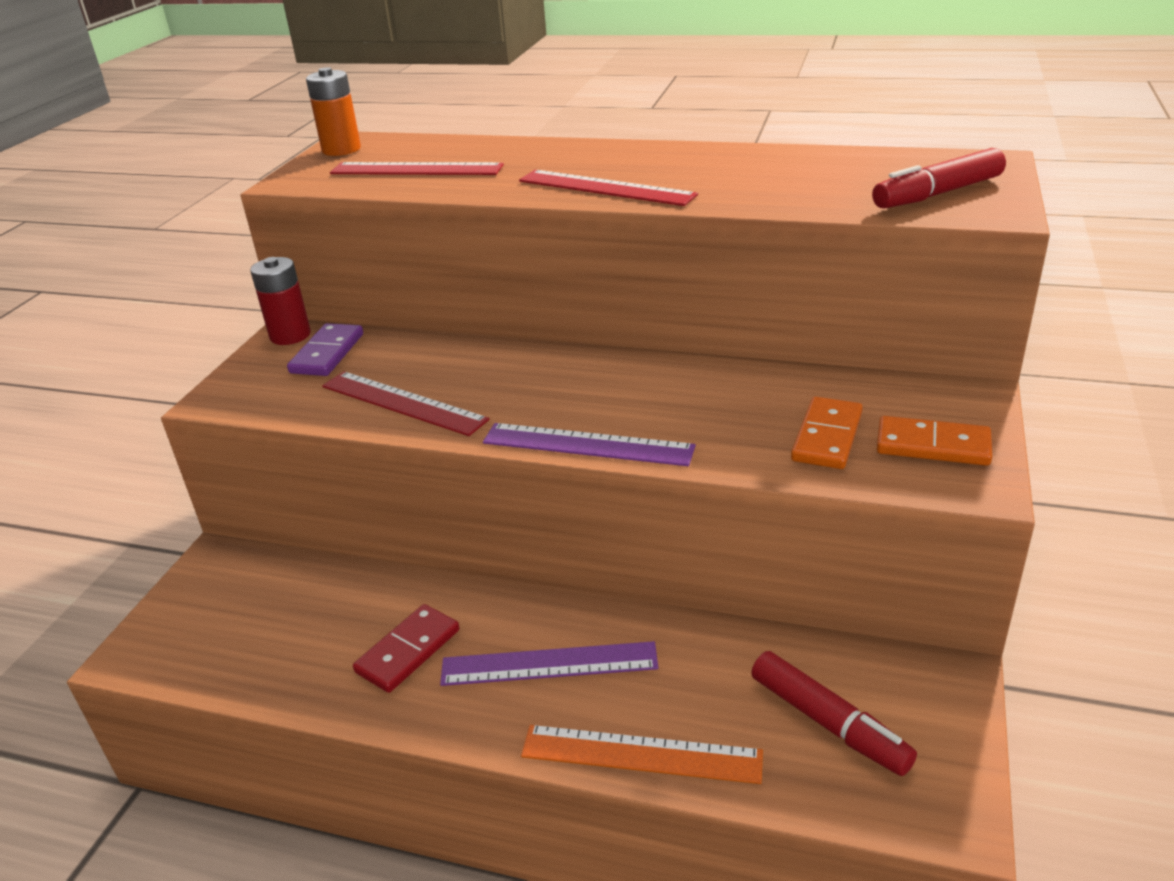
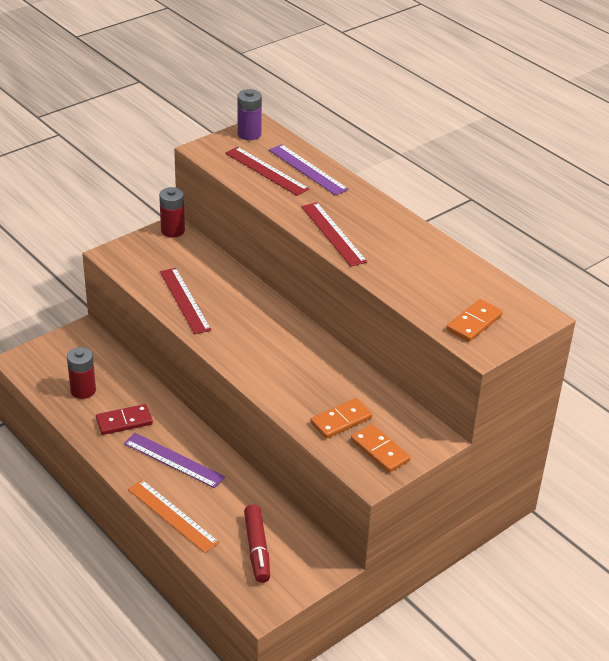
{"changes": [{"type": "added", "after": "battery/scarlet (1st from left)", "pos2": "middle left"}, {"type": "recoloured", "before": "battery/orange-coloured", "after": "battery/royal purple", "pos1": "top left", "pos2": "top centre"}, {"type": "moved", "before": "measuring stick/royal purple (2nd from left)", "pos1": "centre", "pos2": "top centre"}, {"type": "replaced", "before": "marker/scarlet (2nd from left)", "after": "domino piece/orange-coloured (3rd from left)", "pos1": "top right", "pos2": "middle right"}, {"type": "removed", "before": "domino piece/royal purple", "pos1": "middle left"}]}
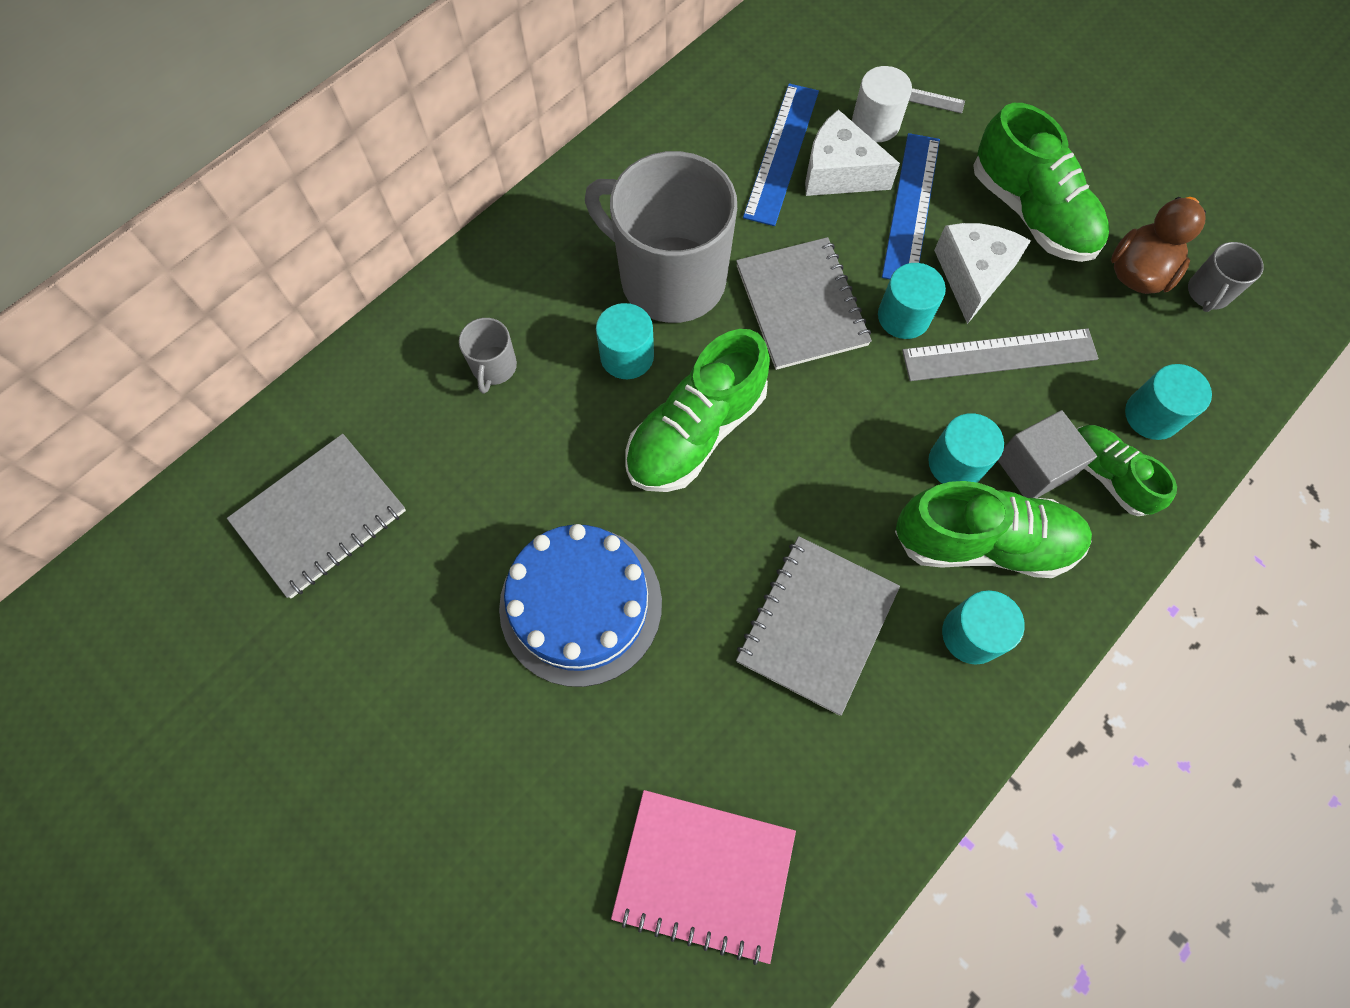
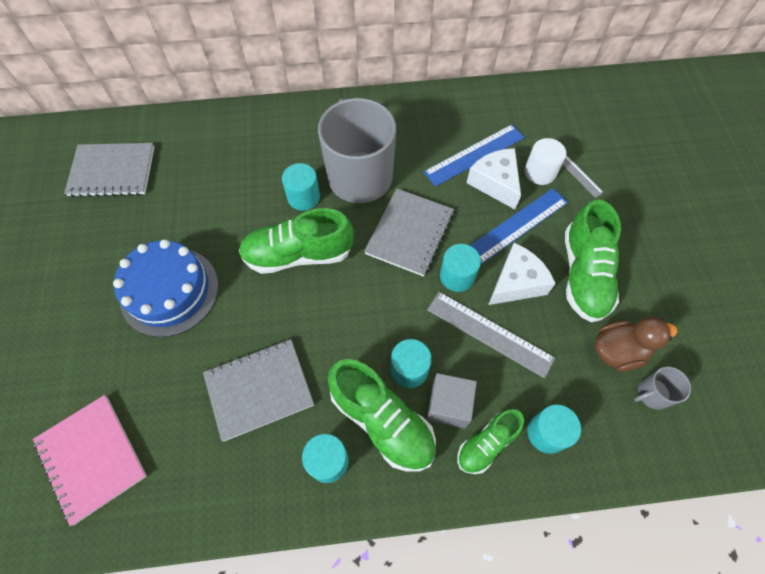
{"changes": [{"type": "turned", "before": "sneaker/leaf-green (4th from left in the first image)", "pos1": "middle right", "pos2": "bottom centre", "turn": -135}, {"type": "removed", "before": "tea mug/ash-grey (1st from left)", "pos1": "centre"}]}
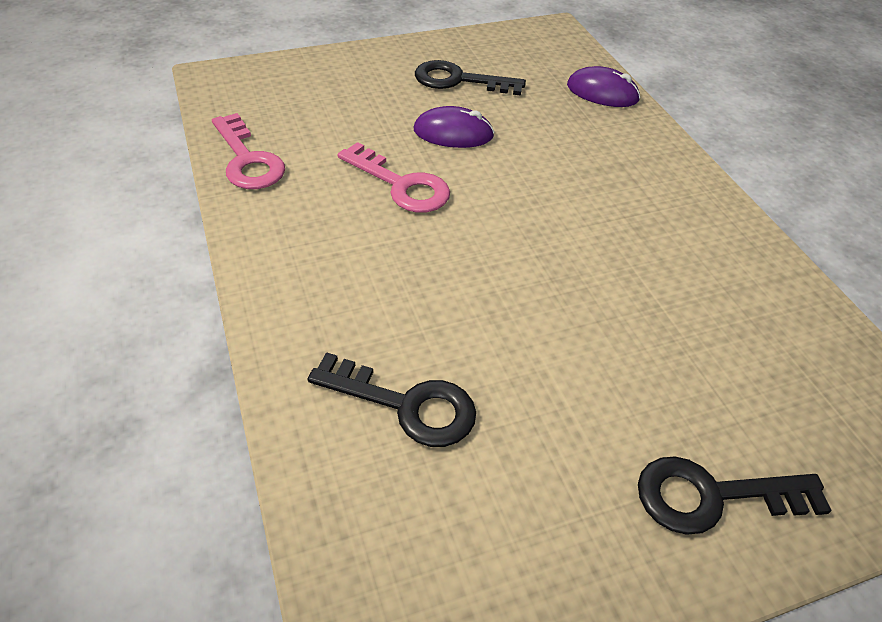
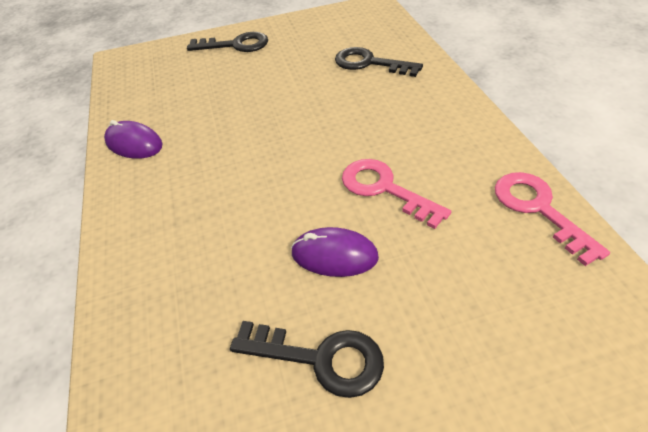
{"changes": [{"type": "moved", "before": "mouse/royal purple (2nd from left in the first image)", "after": "mouse/royal purple (1st from left)", "pos1": "top right", "pos2": "top left"}]}
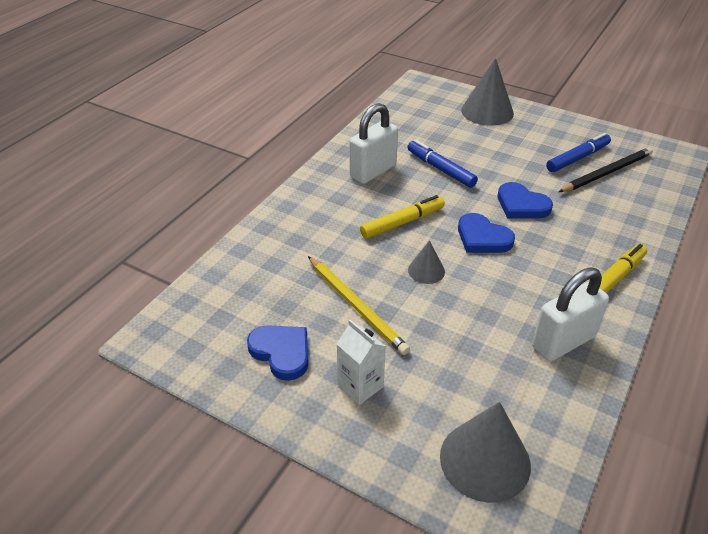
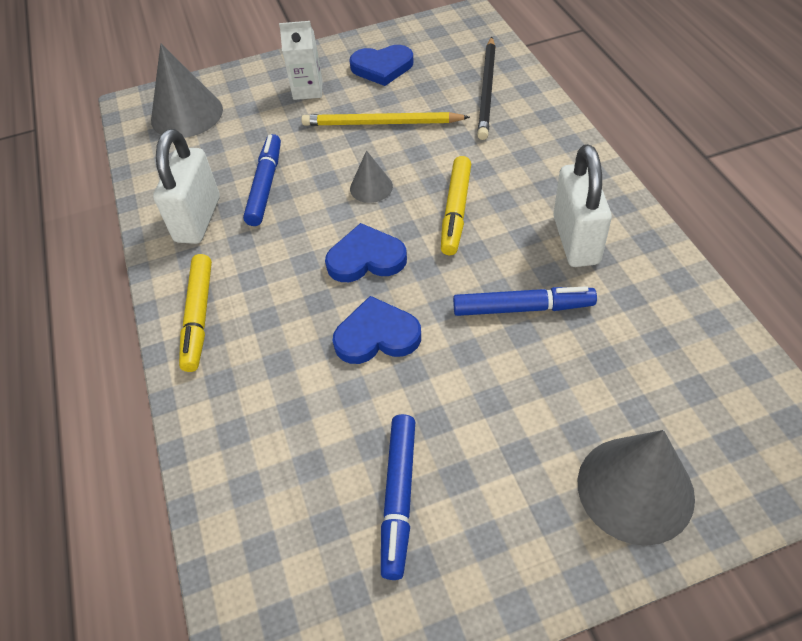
{"changes": [{"type": "added", "after": "marker/blue (1st from left)", "pos2": "top left"}, {"type": "moved", "before": "pencil/jet-black", "pos1": "top right", "pos2": "top centre"}]}
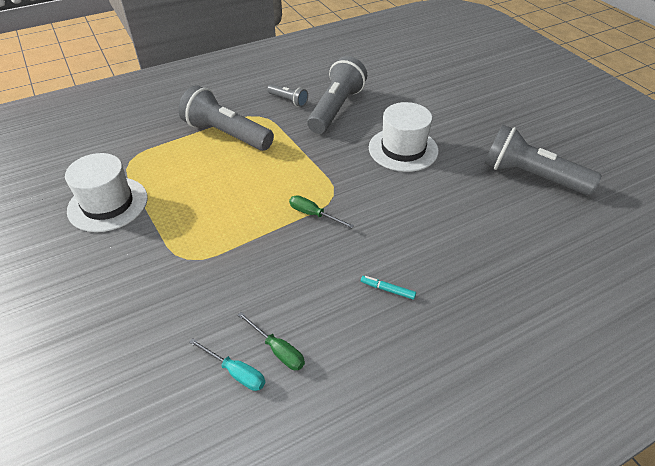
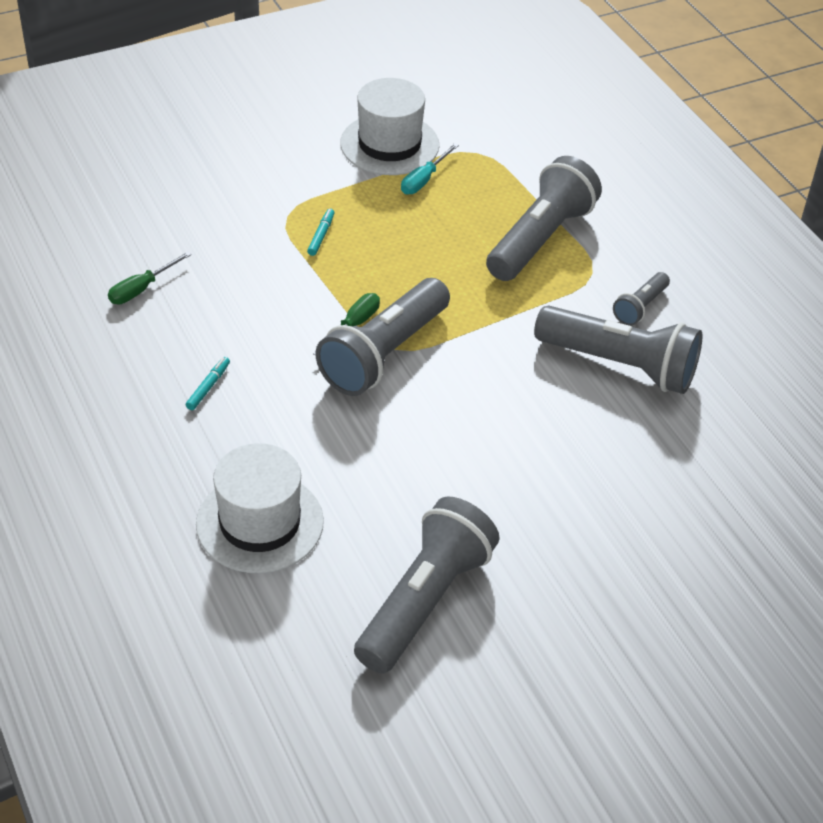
{"changes": [{"type": "moved", "before": "hat/snow-white (2nd from left in the first image)", "after": "hat/snow-white (1st from left)", "pos1": "top centre", "pos2": "middle left"}, {"type": "added", "after": "marker/turquoise (2nd from left)", "pos2": "top centre"}, {"type": "added", "after": "flashlight/ash-grey (1st from left)", "pos2": "centre"}, {"type": "moved", "before": "hand screwdriver/turquoise", "pos1": "bottom centre", "pos2": "top centre"}]}
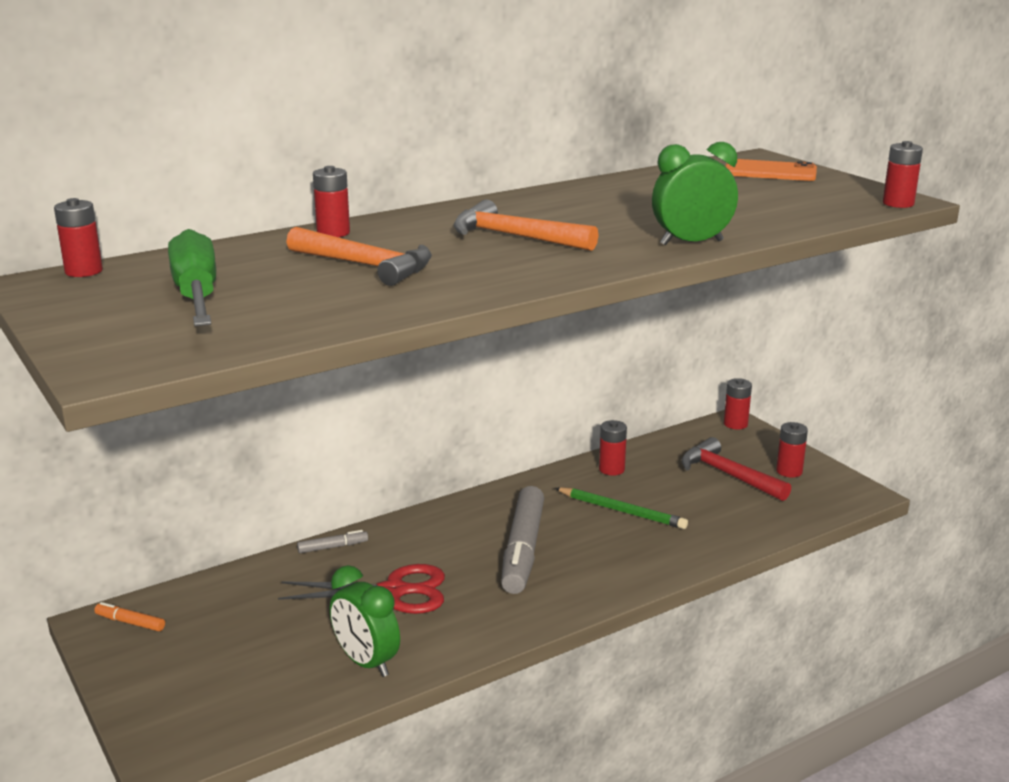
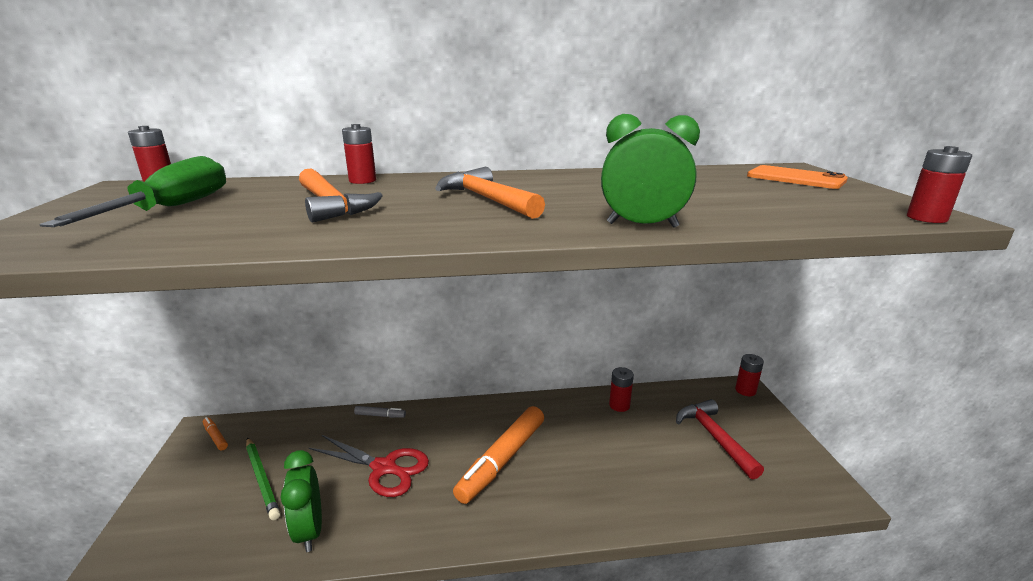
{"changes": [{"type": "moved", "before": "pencil/leaf-green", "pos1": "centre", "pos2": "bottom left"}, {"type": "recoloured", "before": "marker/ash-grey (2nd from left)", "after": "marker/orange-coloured (2nd from left)", "pos1": "bottom centre", "pos2": "bottom centre"}, {"type": "removed", "before": "battery/scarlet (5th from left)", "pos1": "middle right"}]}
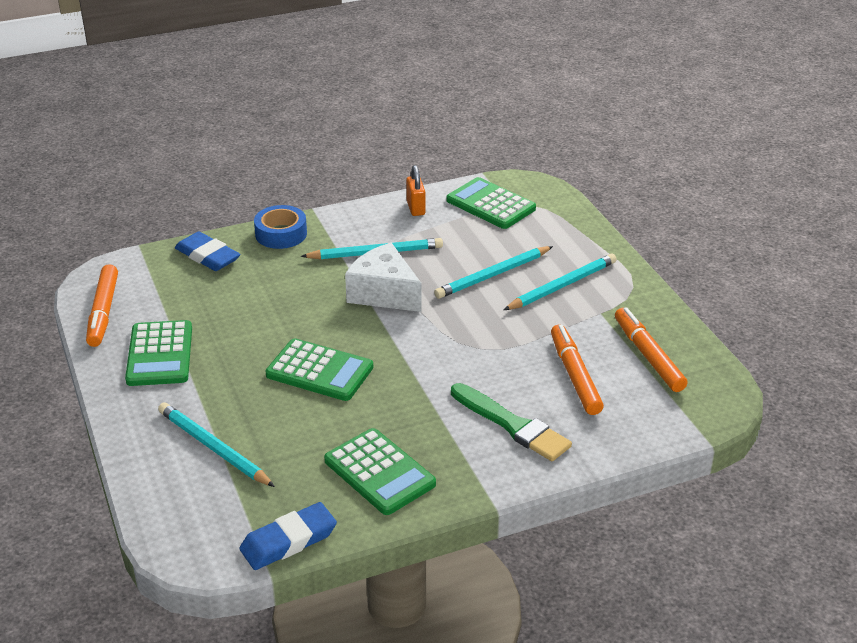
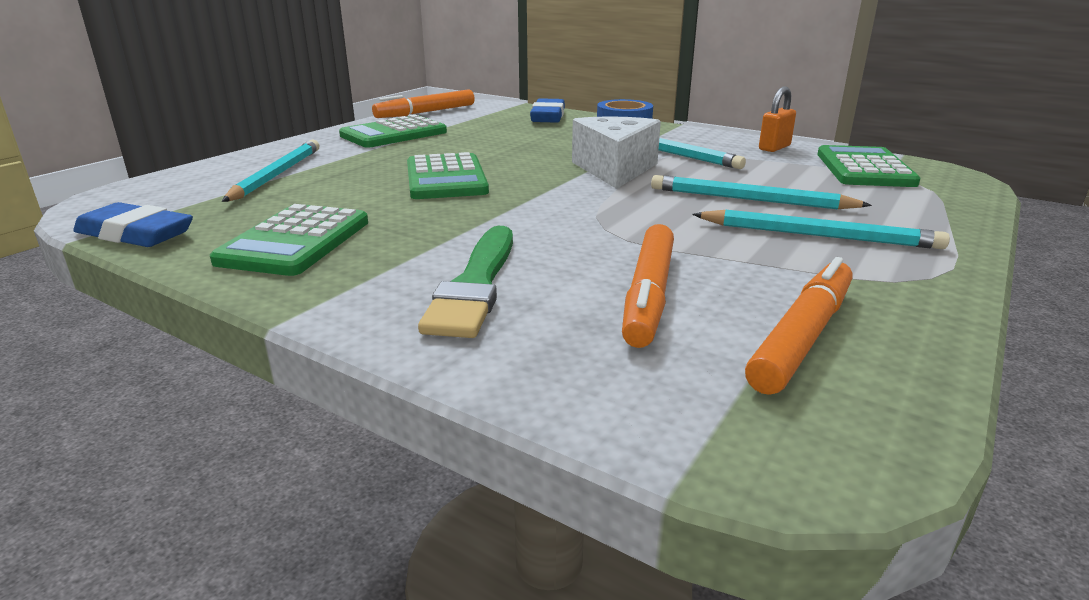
{"changes": [{"type": "turned", "before": "marker/orange-coloured (2nd from left)", "pos1": "middle right", "pos2": "centre", "turn": 150}]}
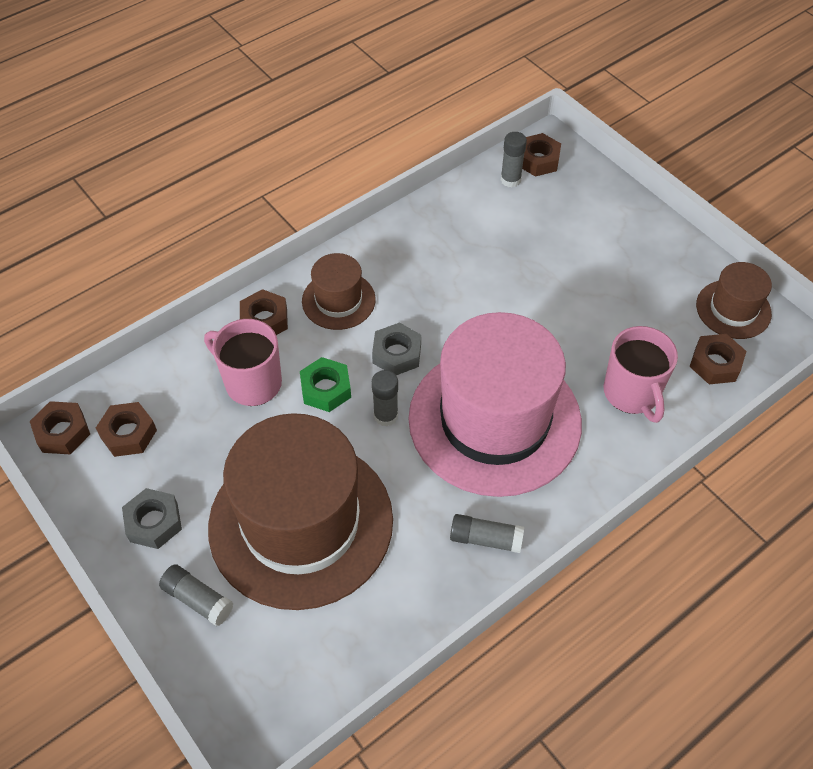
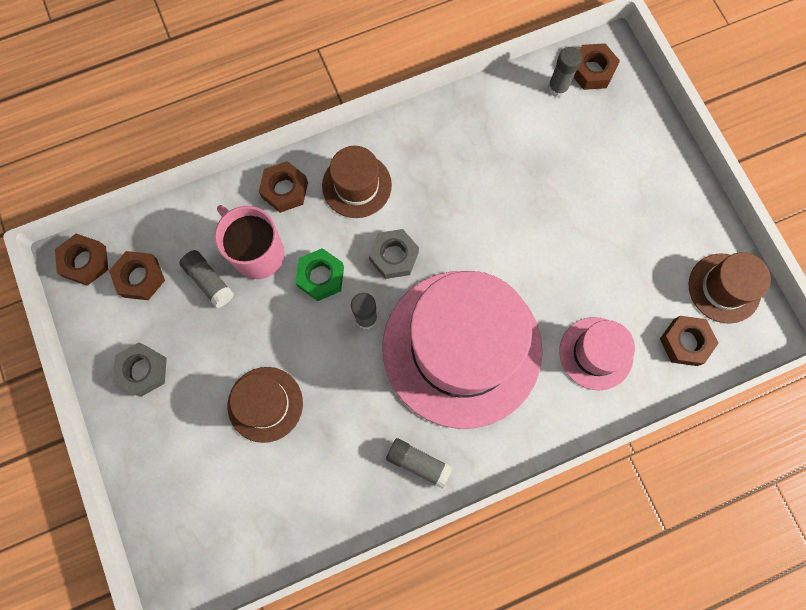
{"changes": [{"type": "moved", "before": "glue stick/ash-grey (1st from left)", "pos1": "bottom left", "pos2": "middle left"}, {"type": "resized", "before": "hat/brown (1st from left)", "pos1": "centre", "pos2": "middle left", "scale": 0.46}, {"type": "replaced", "before": "tea mug/rose-pink (2nd from left)", "after": "hat/rose-pink (2nd from left)", "pos1": "middle right", "pos2": "middle right"}]}
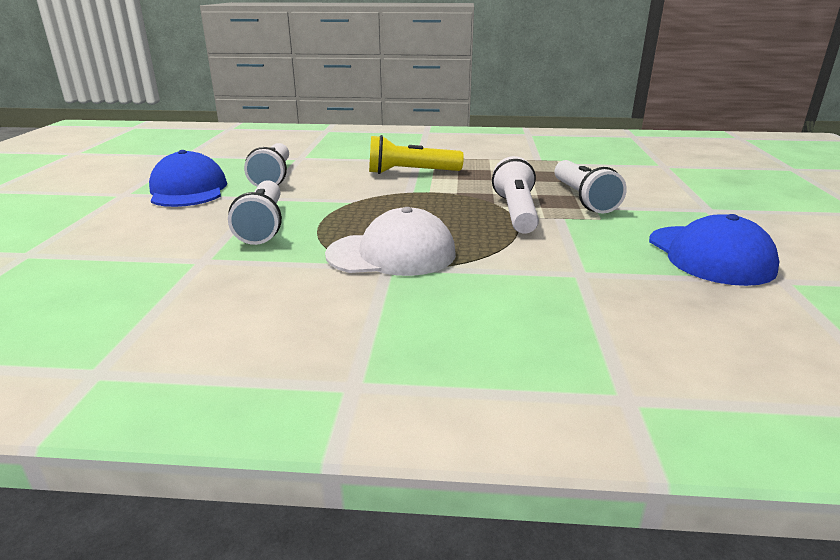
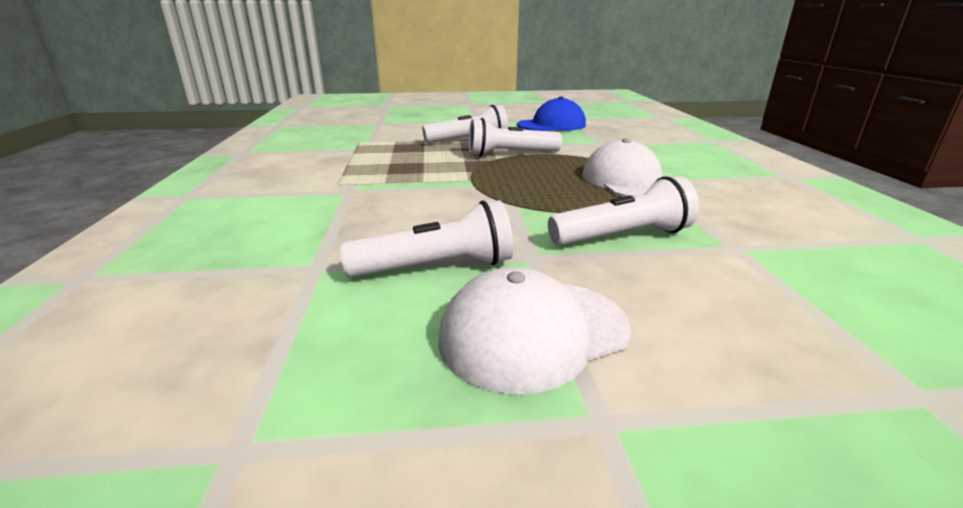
{"changes": [{"type": "recoloured", "before": "cap/blue (1st from left)", "after": "cap/snow-white (1st from left)", "pos1": "top left", "pos2": "centre"}, {"type": "removed", "before": "flashlight/bright yellow", "pos1": "top centre"}]}
